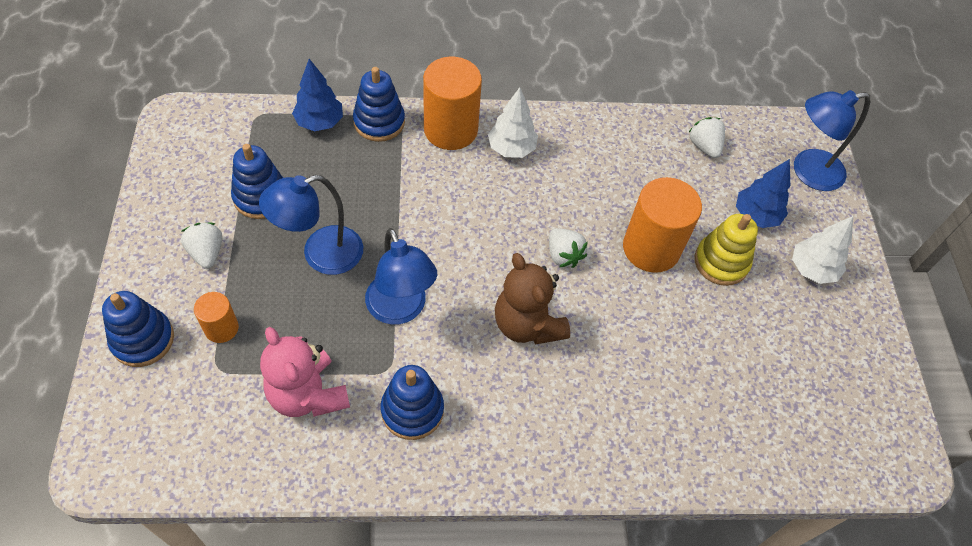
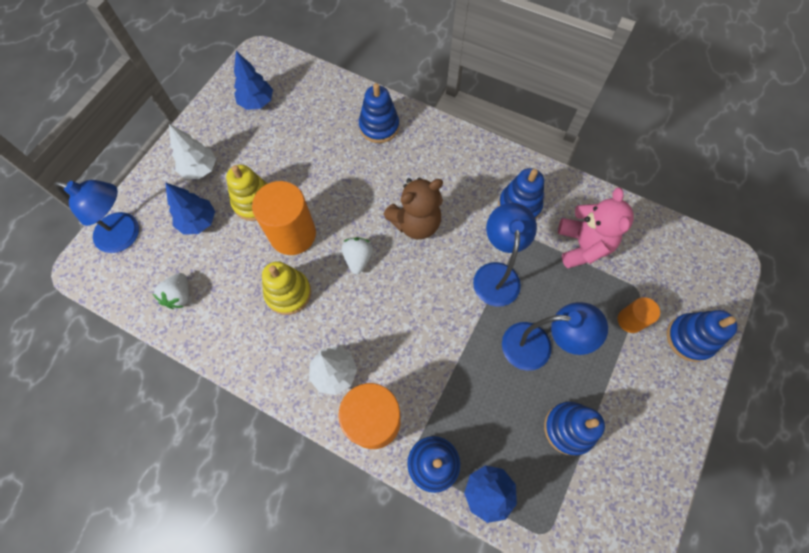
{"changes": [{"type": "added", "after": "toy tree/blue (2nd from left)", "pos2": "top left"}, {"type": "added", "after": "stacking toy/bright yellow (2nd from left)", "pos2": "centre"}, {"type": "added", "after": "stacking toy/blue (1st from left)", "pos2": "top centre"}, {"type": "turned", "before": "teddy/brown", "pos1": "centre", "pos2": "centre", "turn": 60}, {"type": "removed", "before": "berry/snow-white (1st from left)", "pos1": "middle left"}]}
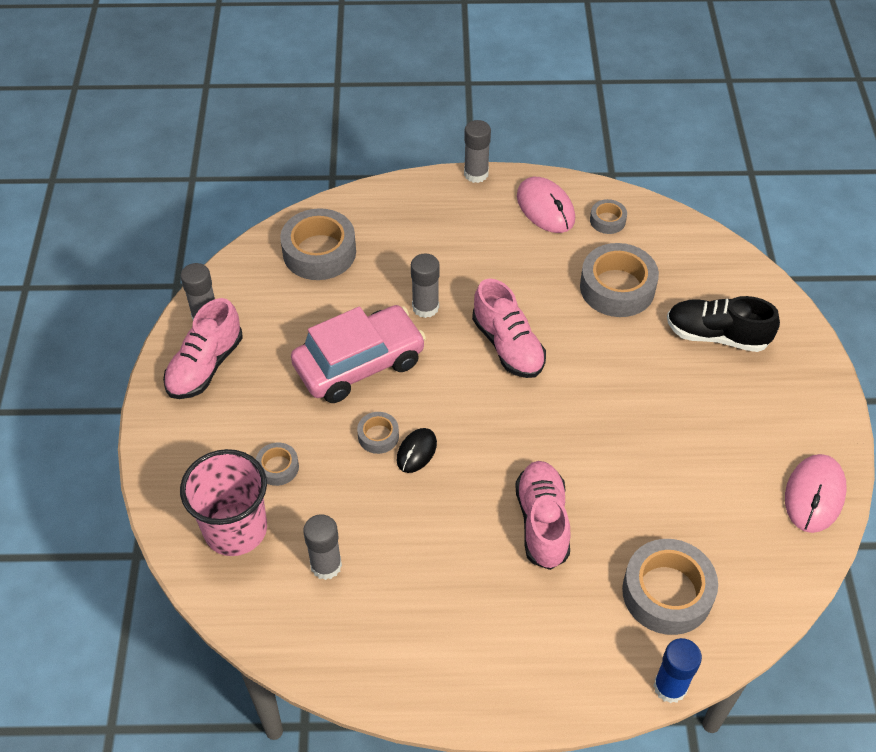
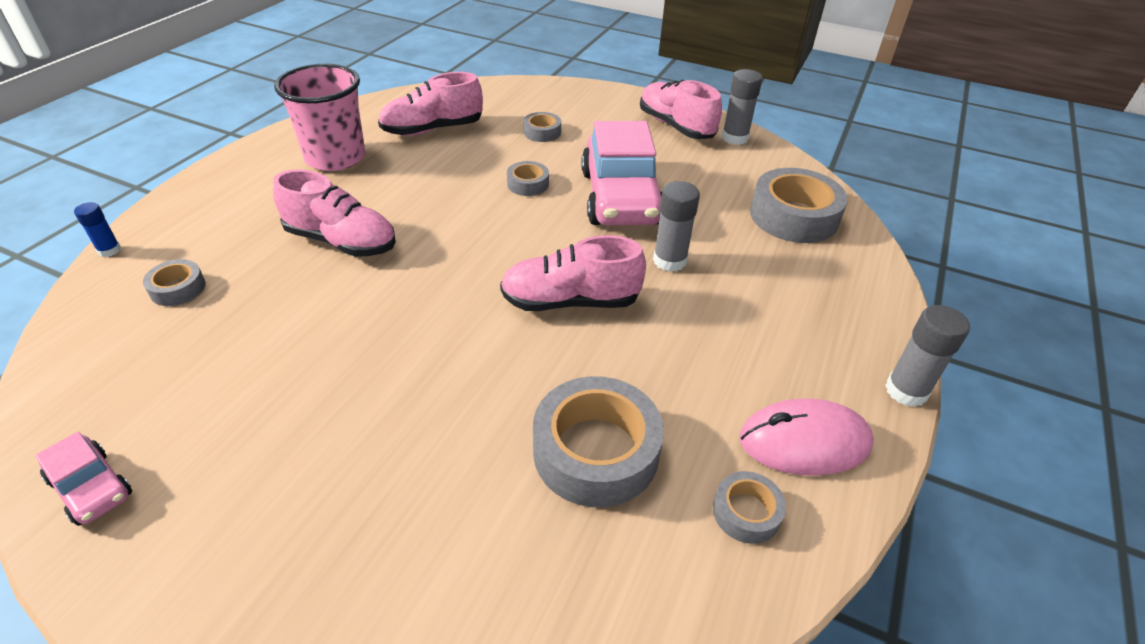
{"changes": [{"type": "replaced", "before": "mouse/rose-pink (2nd from left)", "after": "car/rose-pink (1st from left)", "pos1": "middle right", "pos2": "bottom left"}, {"type": "resized", "before": "glue stick/blue", "pos1": "bottom right", "pos2": "middle left", "scale": 0.61}, {"type": "resized", "before": "sticky tape/ash-grey (6th from left in the first image)", "pos1": "bottom right", "pos2": "middle left", "scale": 0.5}, {"type": "moved", "before": "cup/rose-pink", "pos1": "bottom left", "pos2": "top left"}, {"type": "replaced", "before": "glue stick/ash-grey (2nd from left)", "after": "sneaker/rose-pink (2nd from left)", "pos1": "bottom centre", "pos2": "top centre"}, {"type": "removed", "before": "mouse/jet-black", "pos1": "centre"}, {"type": "removed", "before": "sneaker/jet-black", "pos1": "middle right"}]}
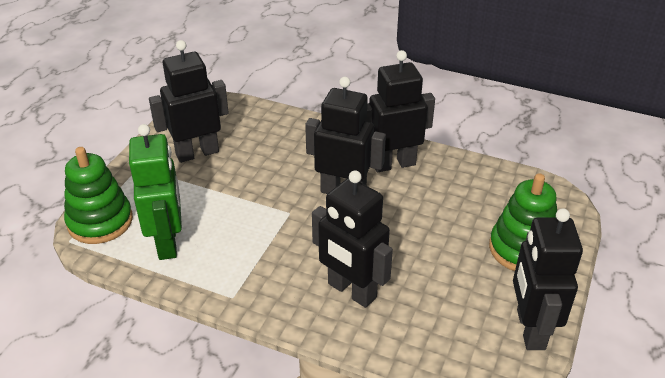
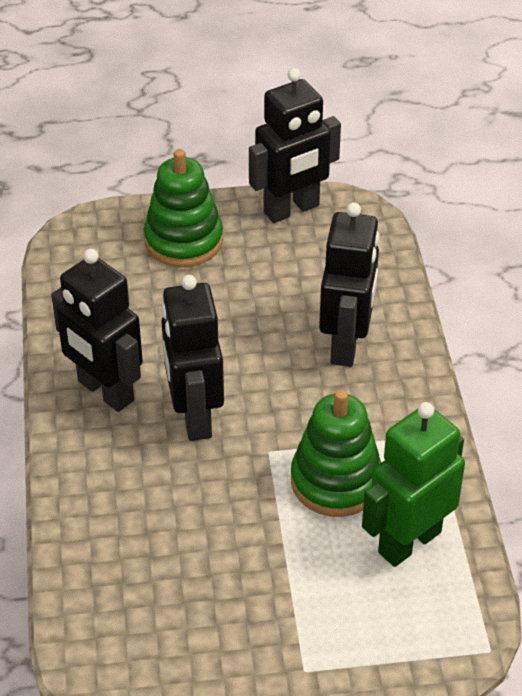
{"changes": [{"type": "moved", "before": "stacking toy/leaf-green (1st from left in the first image)", "after": "stacking toy/leaf-green (2nd from left)", "pos1": "middle left", "pos2": "centre"}, {"type": "removed", "before": "robot/jet-black (1st from left)", "pos1": "top left"}]}
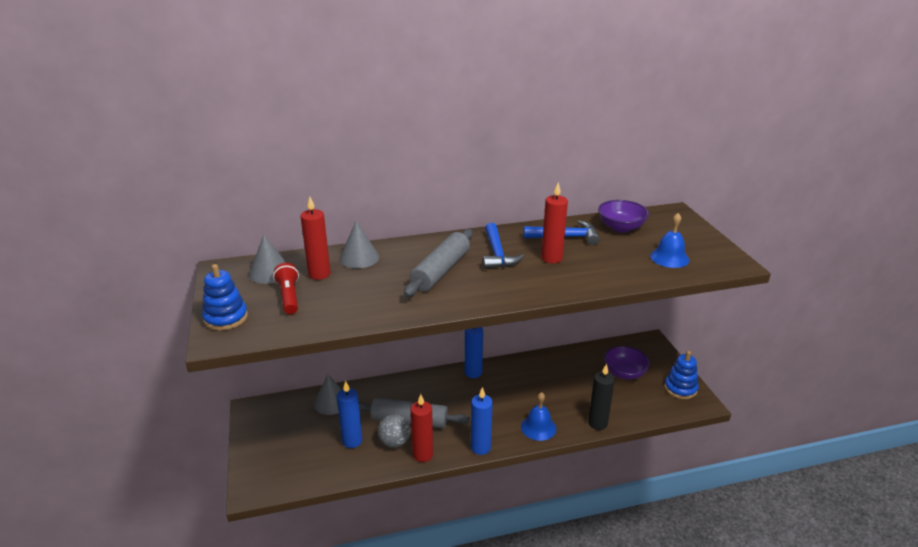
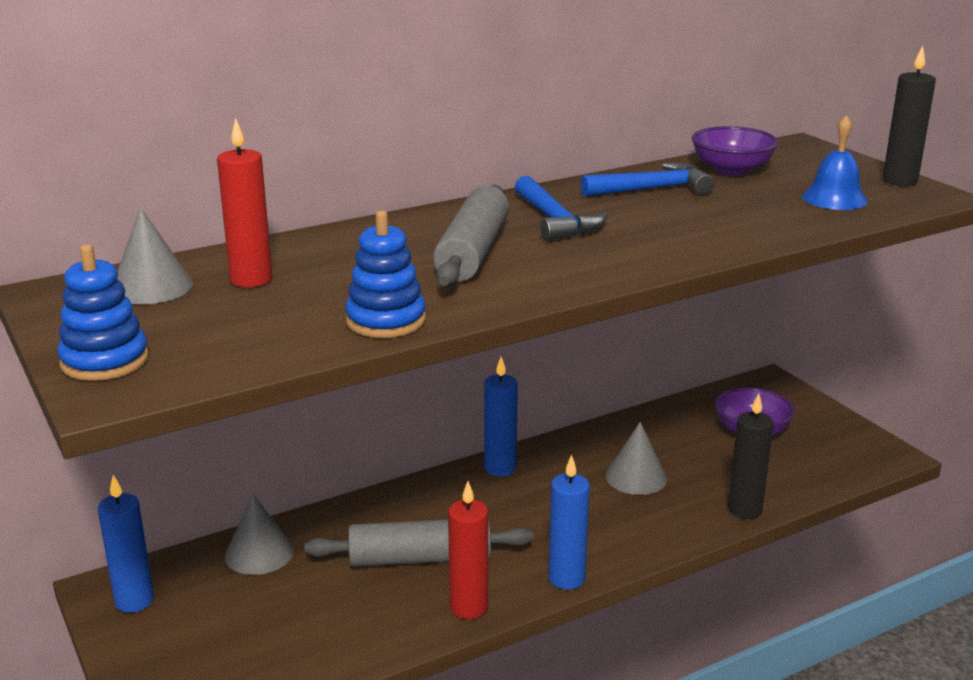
{"changes": [{"type": "moved", "before": "pillar candle/blue (1st from left)", "pos1": "bottom centre", "pos2": "bottom left"}, {"type": "moved", "before": "stacking toy/blue (2nd from left)", "pos1": "bottom right", "pos2": "centre"}, {"type": "moved", "before": "solid cone/ash-grey (3rd from left)", "pos1": "centre", "pos2": "bottom centre"}, {"type": "added", "after": "pillar candle/jet-black (2nd from left)", "pos2": "top right"}, {"type": "removed", "before": "flashlight/scarlet", "pos1": "middle left"}, {"type": "removed", "before": "sphere/ash-grey", "pos1": "bottom centre"}, {"type": "removed", "before": "bell/blue (1st from left)", "pos1": "bottom centre"}, {"type": "removed", "before": "pillar candle/scarlet (3rd from left)", "pos1": "centre"}]}
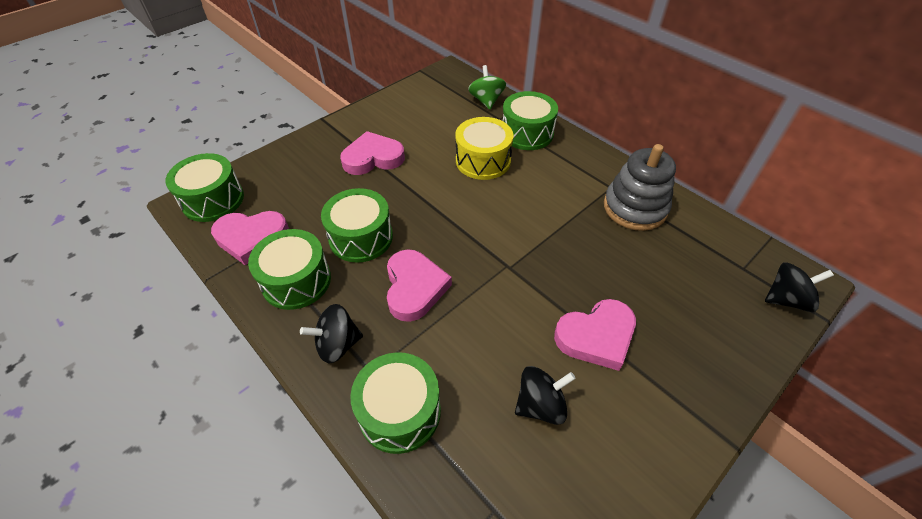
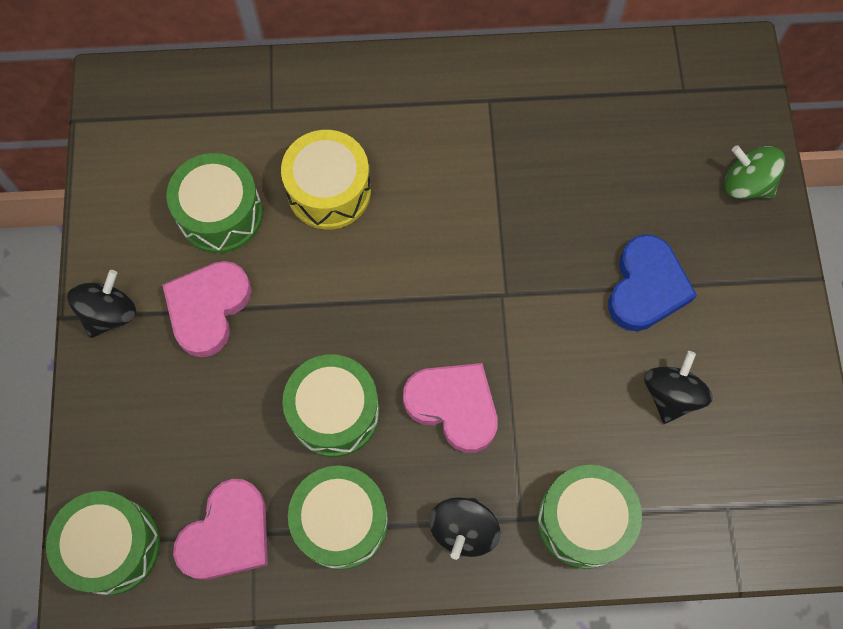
{"changes": [{"type": "moved", "before": "spinning top/jet-black (3rd from left in the first image)", "after": "spinning top/jet-black (1st from left)", "pos1": "middle right", "pos2": "middle left"}, {"type": "moved", "before": "drum/leaf-green (5th from left in the first image)", "after": "drum/leaf-green (2nd from left)", "pos1": "top centre", "pos2": "top left"}, {"type": "recoloured", "before": "love heart/rose-pink (4th from left)", "after": "love heart/blue", "pos1": "centre", "pos2": "middle right"}, {"type": "moved", "before": "spinning top/leaf-green", "pos1": "top centre", "pos2": "top right"}, {"type": "removed", "before": "stacking toy/ash-grey", "pos1": "middle right"}]}
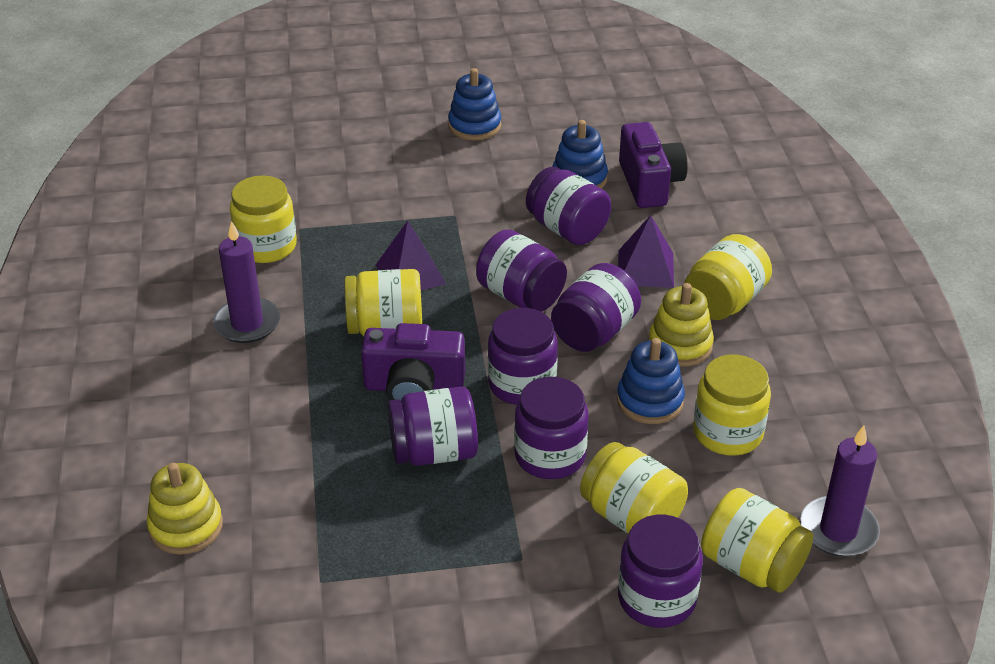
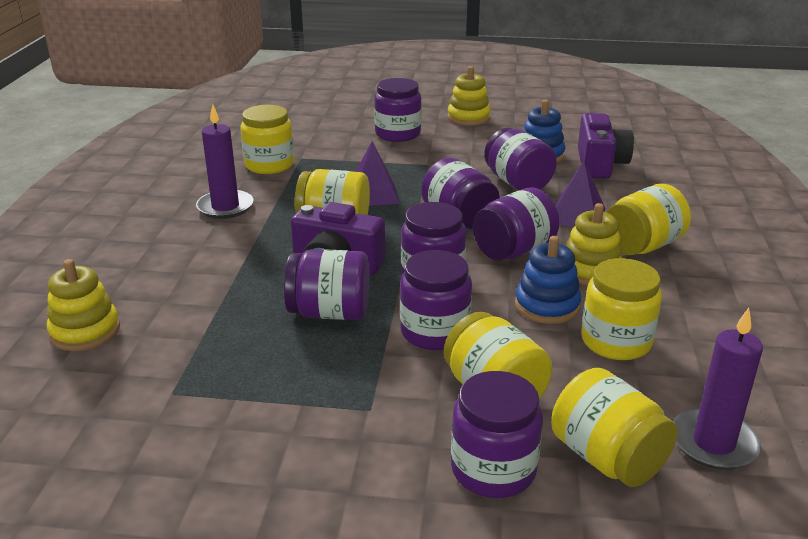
{"changes": [{"type": "added", "after": "jar/royal purple (2nd from left)", "pos2": "top centre"}, {"type": "recoloured", "before": "stacking toy/blue (1st from left)", "after": "stacking toy/bright yellow (2nd from left)", "pos1": "top centre", "pos2": "top centre"}]}
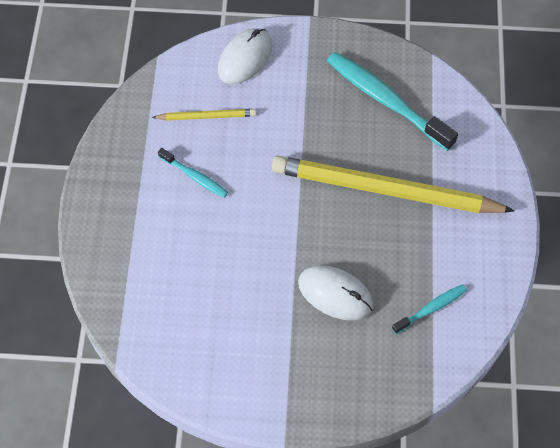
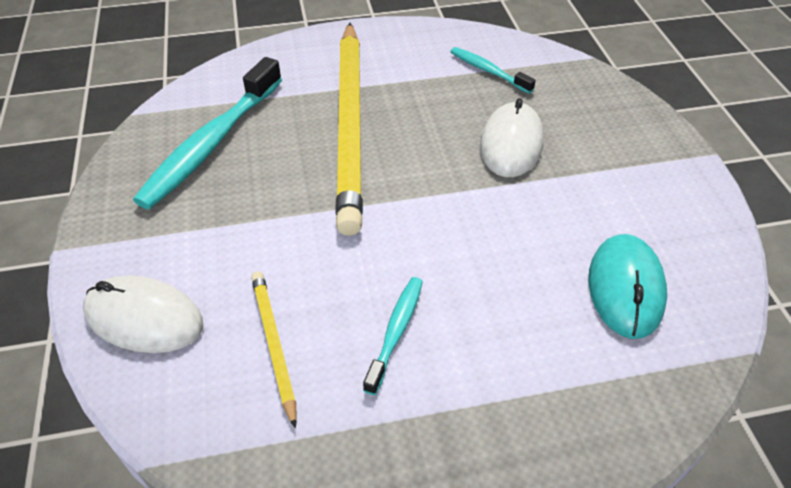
{"changes": [{"type": "added", "after": "mouse/turquoise", "pos2": "middle right"}]}
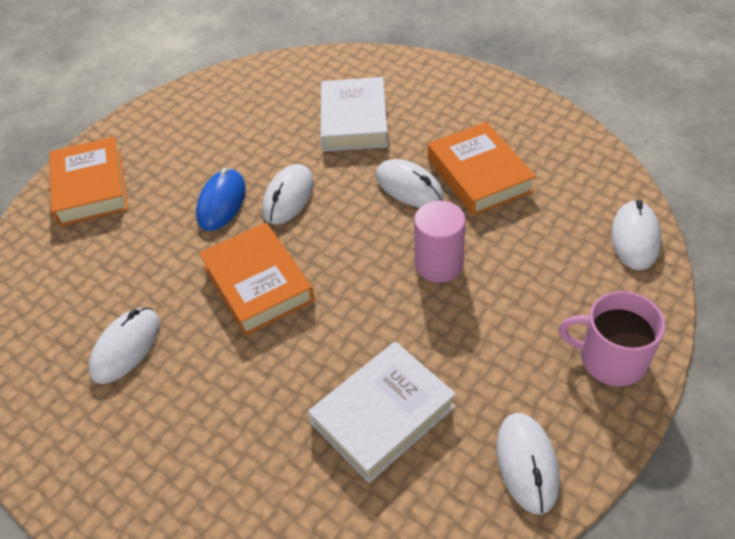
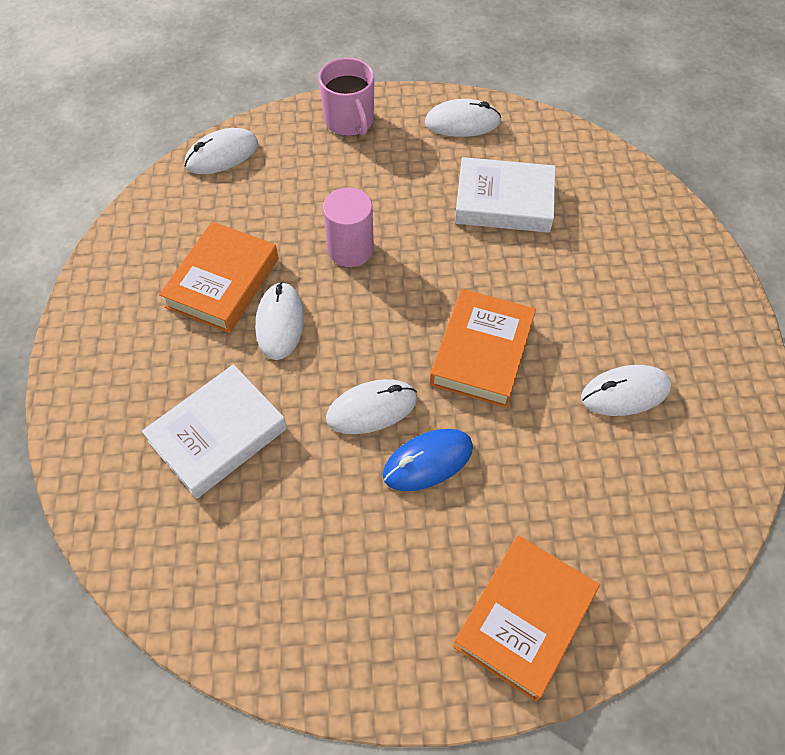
{"changes": [{"type": "turned", "before": "mouse/snow-white (4th from left)", "pos1": "bottom right", "pos2": "top centre", "turn": 45}]}
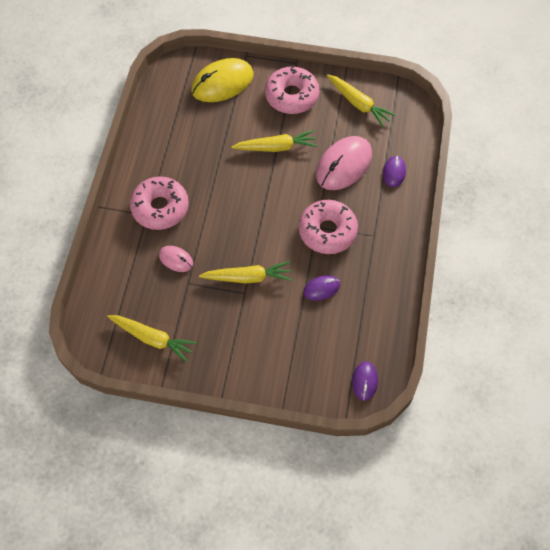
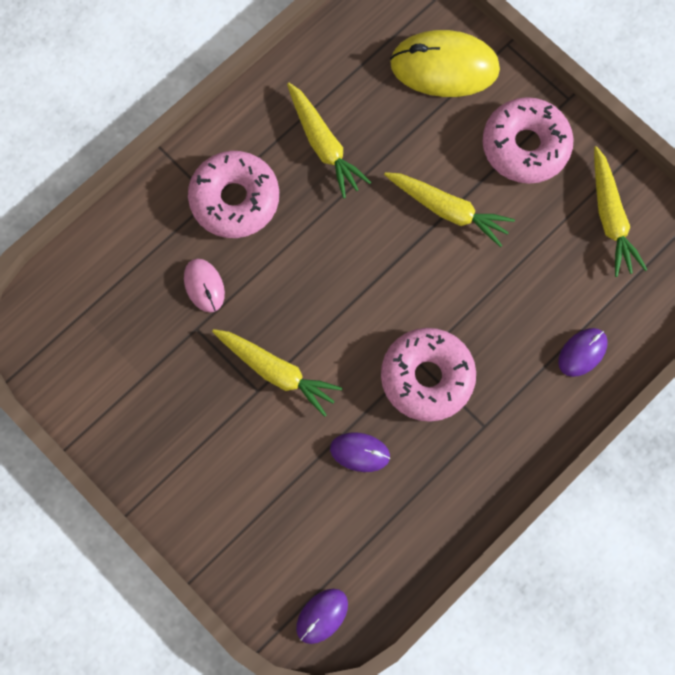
{"changes": [{"type": "moved", "before": "toy carrot/bright yellow (1st from left in the first image)", "after": "toy carrot/bright yellow (2nd from left)", "pos1": "middle left", "pos2": "top centre"}, {"type": "removed", "before": "mouse/rose-pink (2nd from left)", "pos1": "top centre"}]}
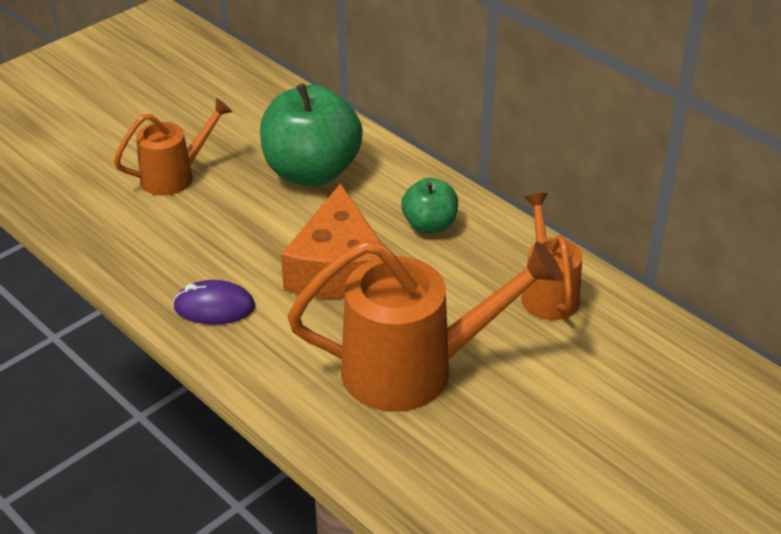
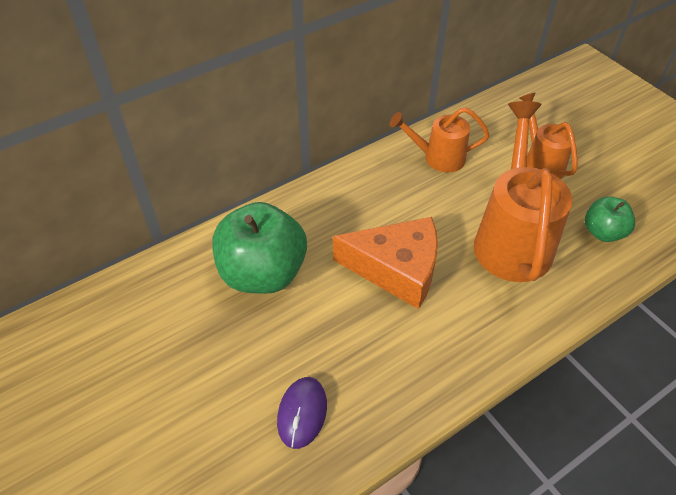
{"changes": [{"type": "moved", "before": "mouse/royal purple", "pos1": "middle left", "pos2": "bottom centre"}, {"type": "moved", "before": "sprinkling can/orange-coloured (1st from left in the first image)", "after": "sprinkling can/orange-coloured (3rd from left)", "pos1": "top left", "pos2": "top right"}, {"type": "moved", "before": "apple fruit/leaf-green (2nd from left)", "pos1": "centre", "pos2": "middle right"}]}
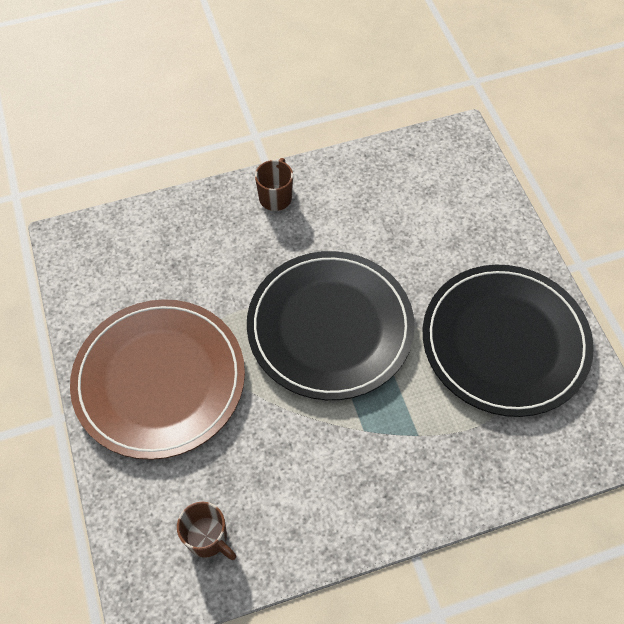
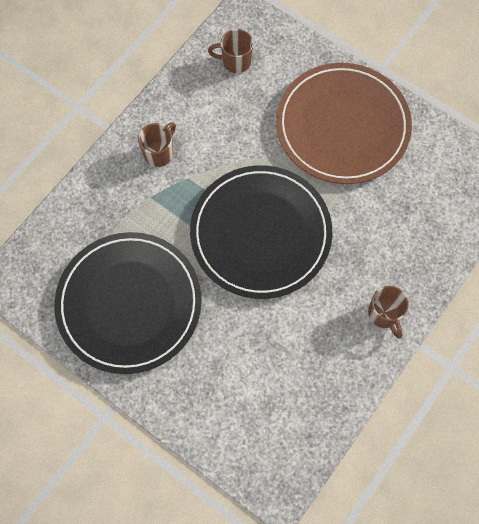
{"changes": [{"type": "added", "after": "tea mug/brown (1st from left)", "pos2": "top left"}]}
